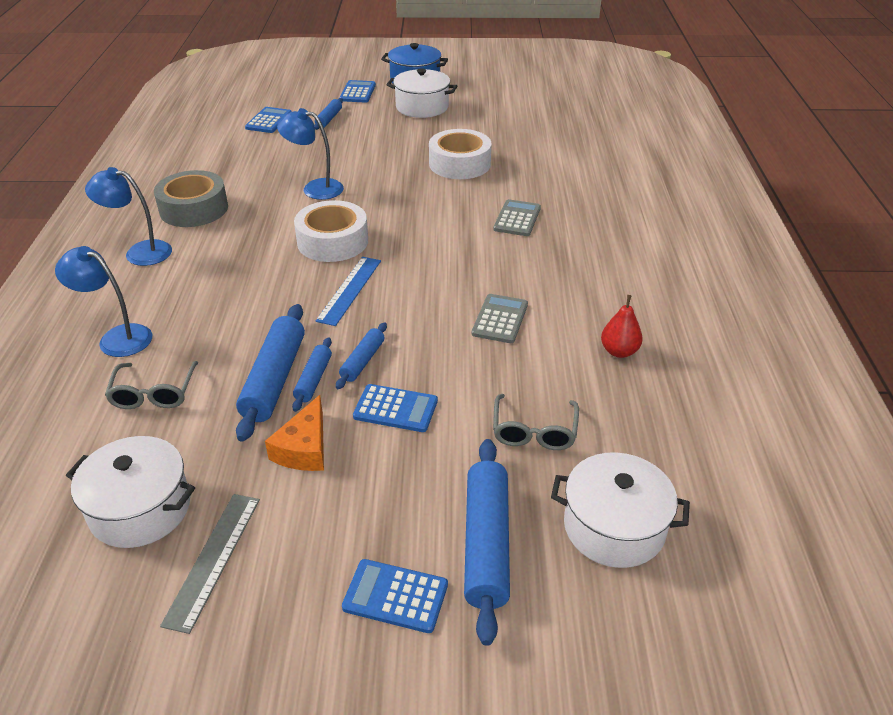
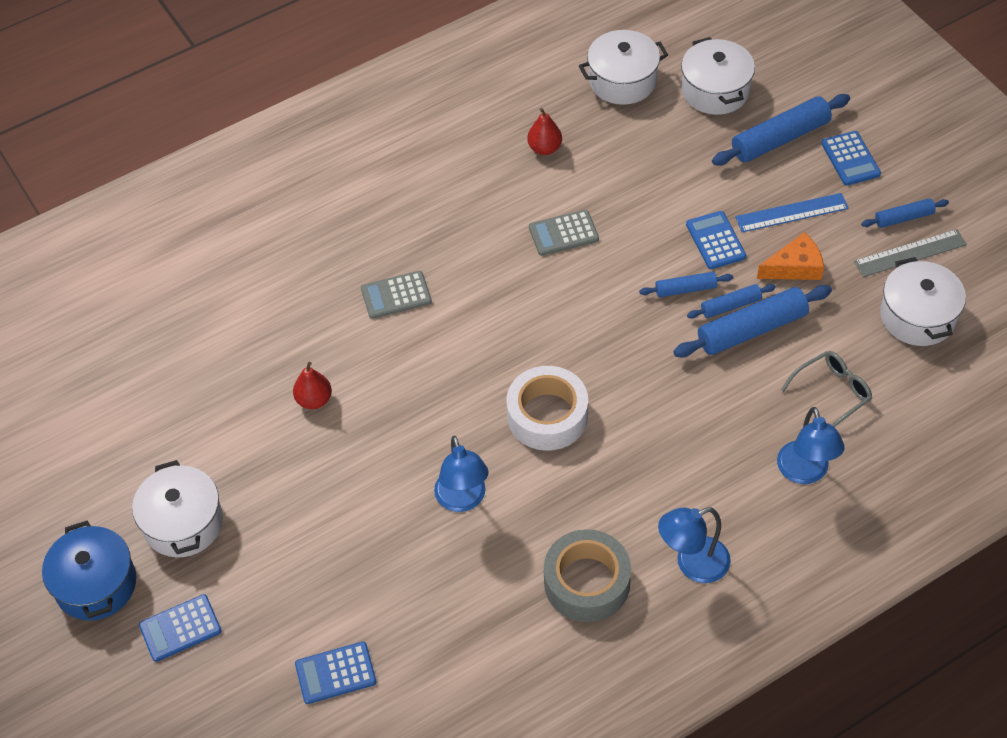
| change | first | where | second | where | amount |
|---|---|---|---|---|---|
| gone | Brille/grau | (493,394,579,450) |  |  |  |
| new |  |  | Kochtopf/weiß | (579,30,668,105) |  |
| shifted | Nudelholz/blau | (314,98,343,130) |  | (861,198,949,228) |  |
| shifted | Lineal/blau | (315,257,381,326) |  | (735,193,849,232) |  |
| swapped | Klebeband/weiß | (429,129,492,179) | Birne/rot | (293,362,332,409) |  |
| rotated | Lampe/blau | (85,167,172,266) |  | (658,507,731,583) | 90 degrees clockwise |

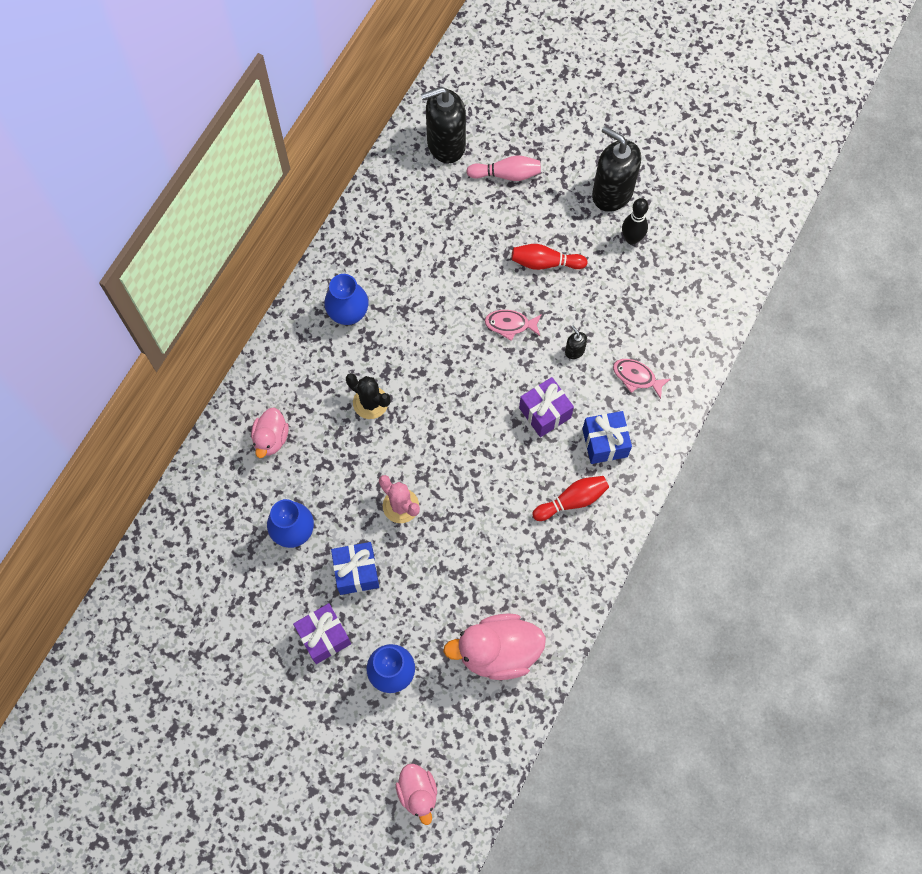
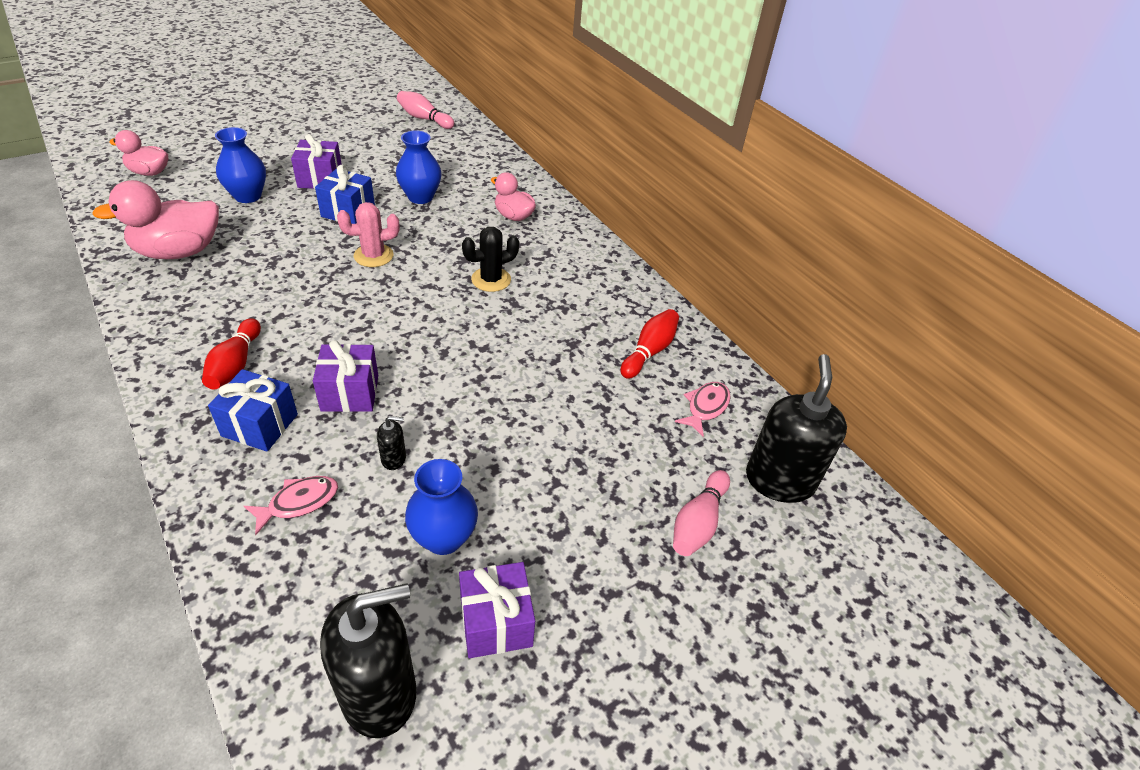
| change | first | where | second | where | amount |
|---|---|---|---|---|---|
| new |  |  | Bowlingkegel/rosa | (397,91,454,129) |  |
| shifted | Vase/blau | (324,274,369,325) |  | (405,459,478,555) |  |
| shifted | Fisch/rosa | (485,310,542,341) |  | (675,382,731,437) |  |
| shifted | Bowlingkegel/rot | (511,244,588,270) |  | (620,309,679,379) |  |
| shifted | Seifenspender/schwarz | (592,126,641,212) |  | (320,584,417,738) |  |
| swapped | Bowlingkegel/schwarz | (622,198,649,245) | Geschenk/lila | (459,562,535,658) |  |
| rotated | Ente/rosa | (443,613,546,680) |  | (92,180,219,259) | 135 degrees counterclockwise |

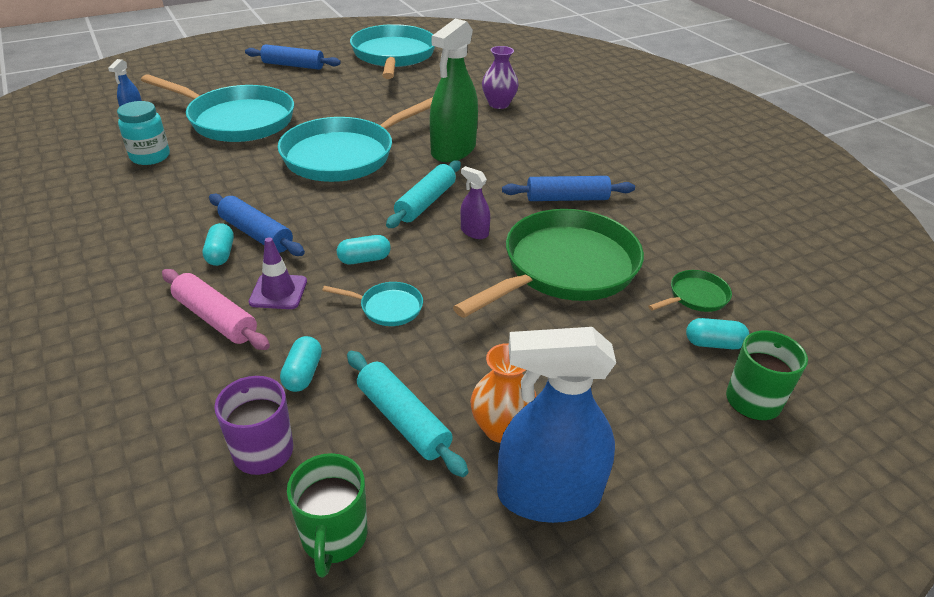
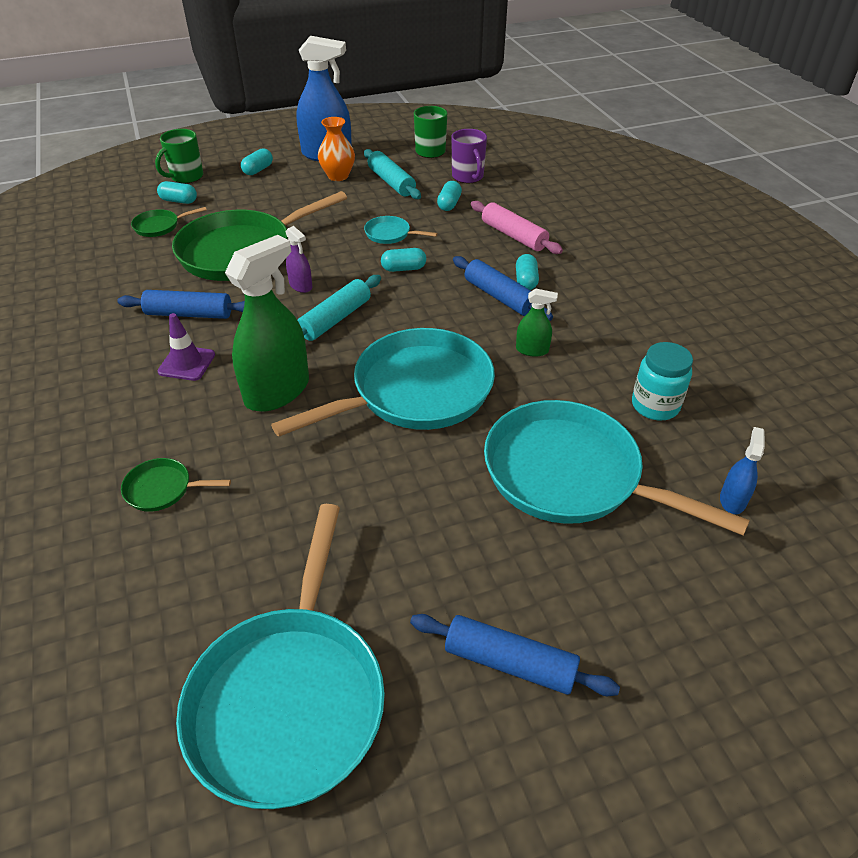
| change | first | where | second | where | amount |
|---|---|---|---|---|---|
| new |  |  | Kapsel/türkis | (241,148,273,175) |  |
| new |  |  | Sprühflasche/grün | (516,289,558,357) |  |
| shifted | Leitkegel/lila | (249,237,307,309) |  | (158,313,215,381) |  |
| swapped | Vase/lila | (482,46,519,109) | Pfanne/grün | (121,458,231,512) |  |

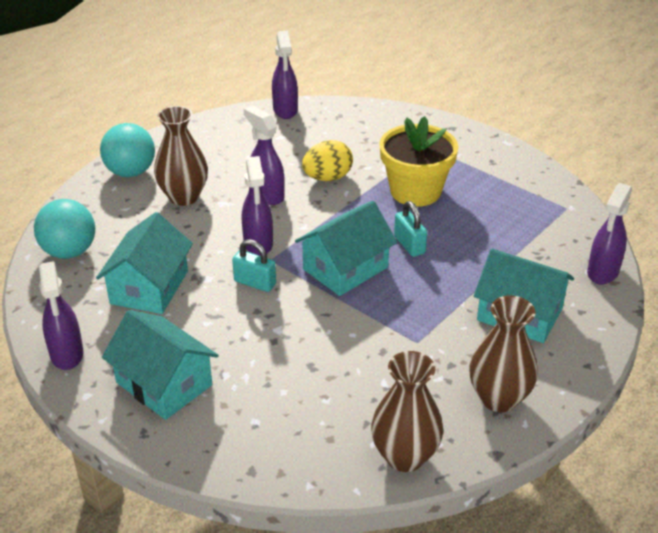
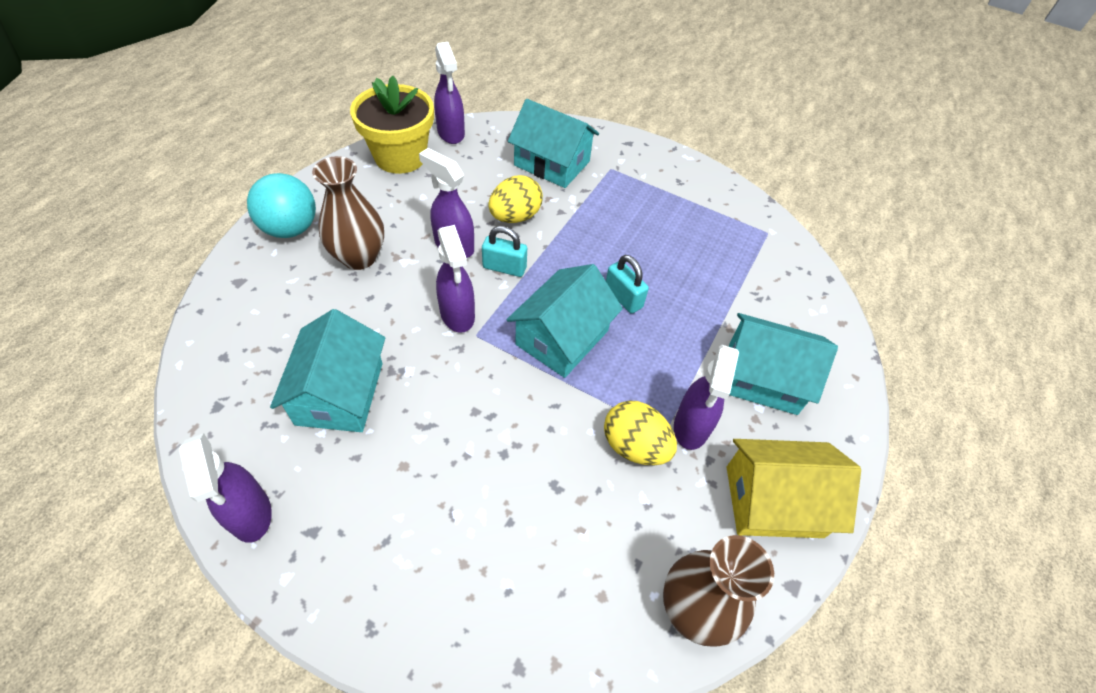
| change | first | where | second | where | amount |
|---|---|---|---|---|---|
| gone | Ball/türkis | (34,199,95,259) |  |  |  |
| new |  |  | Ei/gelb | (604,400,677,466) |  |
| shifted | Haus/türkis | (102,310,219,420) |  | (508,99,599,188) |  |
| shifted | Vorhängeschloss/türkis | (232,239,276,292) |  | (482,226,527,277) |  |
| shifted | Blumentopf/gelb | (379,116,458,206) |  | (350,76,434,174) |  |
| shifted | Sprühflasche/lila | (587,183,632,285) |  | (674,345,739,450) |  |
| swapped | Vase/braun | (469,295,538,412) | Haus/gelb | (727,439,861,538) |  |

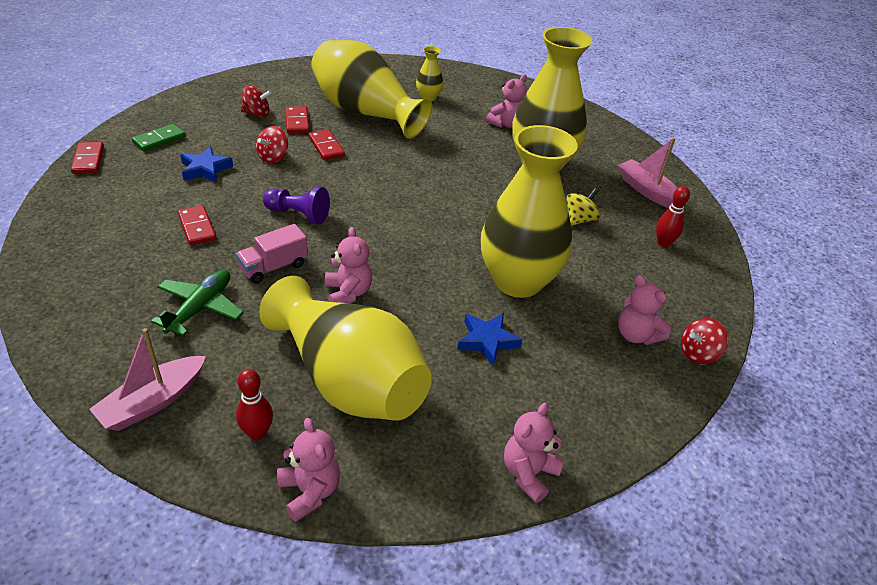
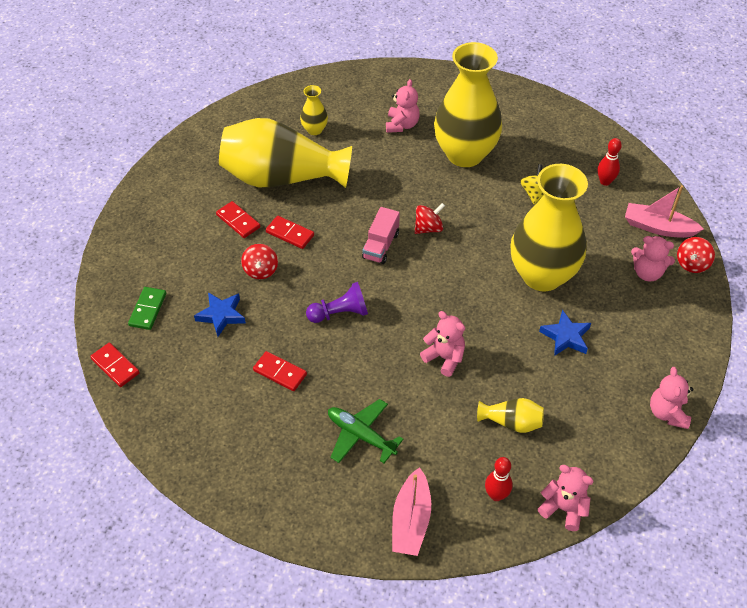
| change | first | where | second | where | amount |
|---|---|---|---|---|---|
| shifted | Lastwagen/rosa | (236,224,308,284) |  | (362,207,400,264) |  |
| shifted | Kreisel/rot | (241,86,272,117) |  | (415,203,445,234) |  |
| shifted | Boot/rosa | (618,138,678,208) |  | (625,185,704,238) |  |
| rotated | Flugzeug/grün | (151,270,244,336) |  | (328,399,404,463) | 45 degrees counterclockwise |
| scaled | Vase/gelb | (259,276,432,421) |  | (477,398,544,433) | x0.42 |

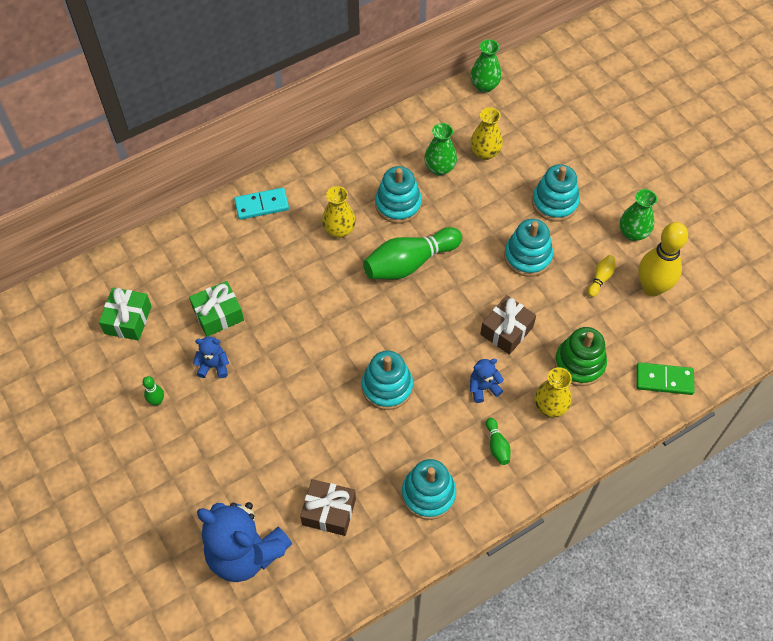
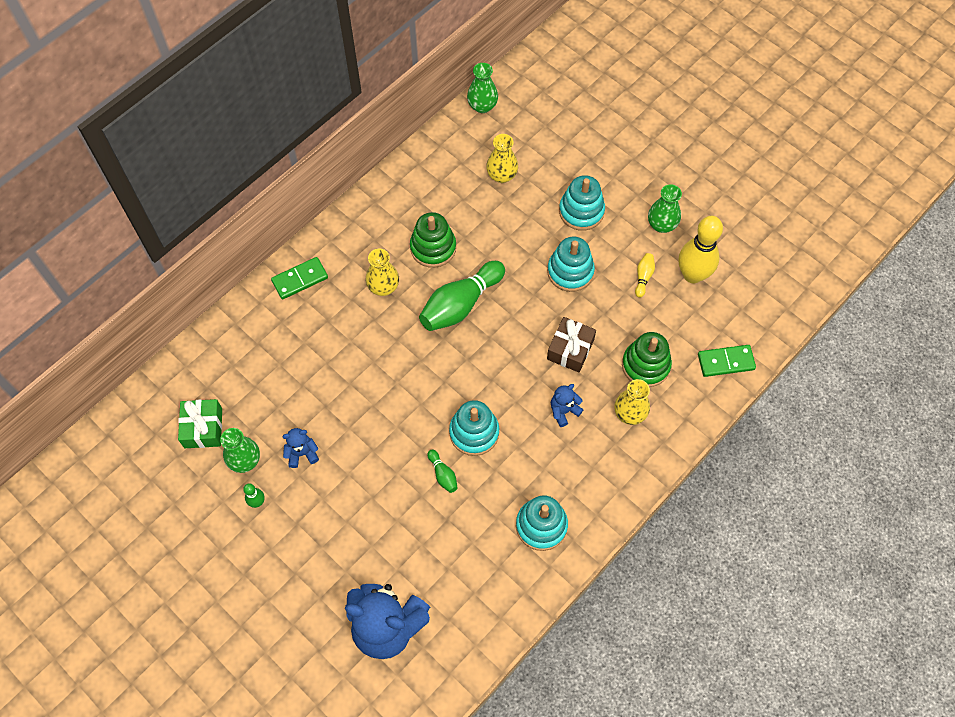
| change | first | where | second | where | amount |
|---|---|---|---|---|---|
| gone | Geschenk/grün | (189,281,244,337) |  |  |  |
| gone | Geschenk/braun | (300,479,356,536) |  |  |  |
| shifted | Vase/grün | (424,123,457,176) |  | (220,428,260,473) |  |
| shifted | Bowlingkegel/grün | (486,418,511,465) |  | (427,450,457,493) |  |
| repainted | Dominostein/türkis | (234,188,289,220) | Dominostein/grün | (271,257,328,299) |  |
| repainted | Stapelspielzeug/türkis | (375,166,422,223) | Stapelspielzeug/grün | (410,212,456,268) |  |

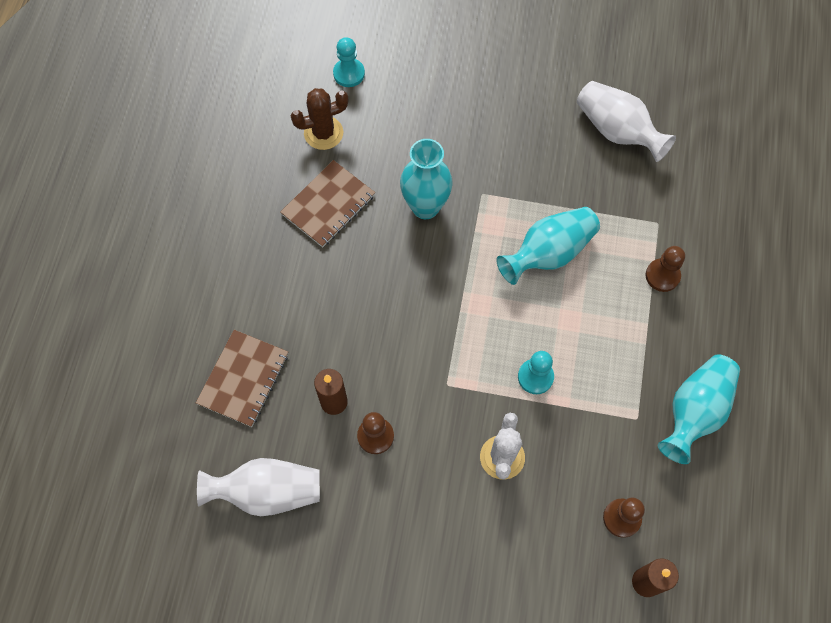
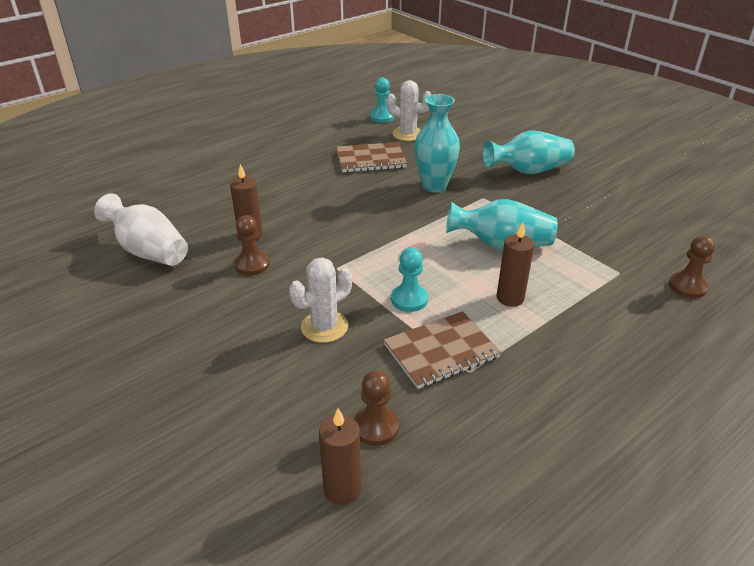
| change | first | where | second | where | amount |
|---|---|---|---|---|---|
| gone | Vase/weiß | (577,81,676,162) |  |  |  |
| new |  |  | Kerze/braun | (497,222,534,307) |  |
| shifted | Notizbuch/braun | (196,330,288,427) |  | (384,311,501,389) |  |
| shifted | Bauer/türkis | (333,37,365,87) |  | (370,77,394,123) |  |
| shifted | Bauer/braun | (645,246,685,292) |  | (669,236,715,298) |  |
| shifted | Vase/türkis | (658,354,740,464) |  | (482,131,575,174) |  |
| repainted | Kaktus/braun | (291,88,348,150) | Kaktus/weiß | (386,80,431,141) |  |

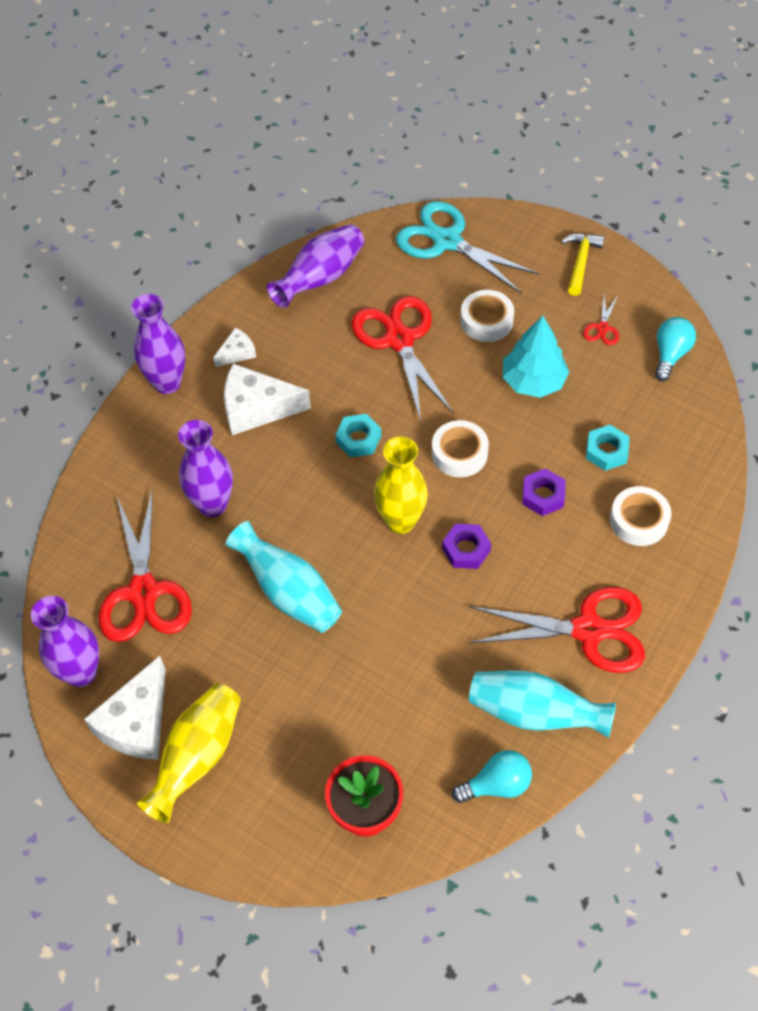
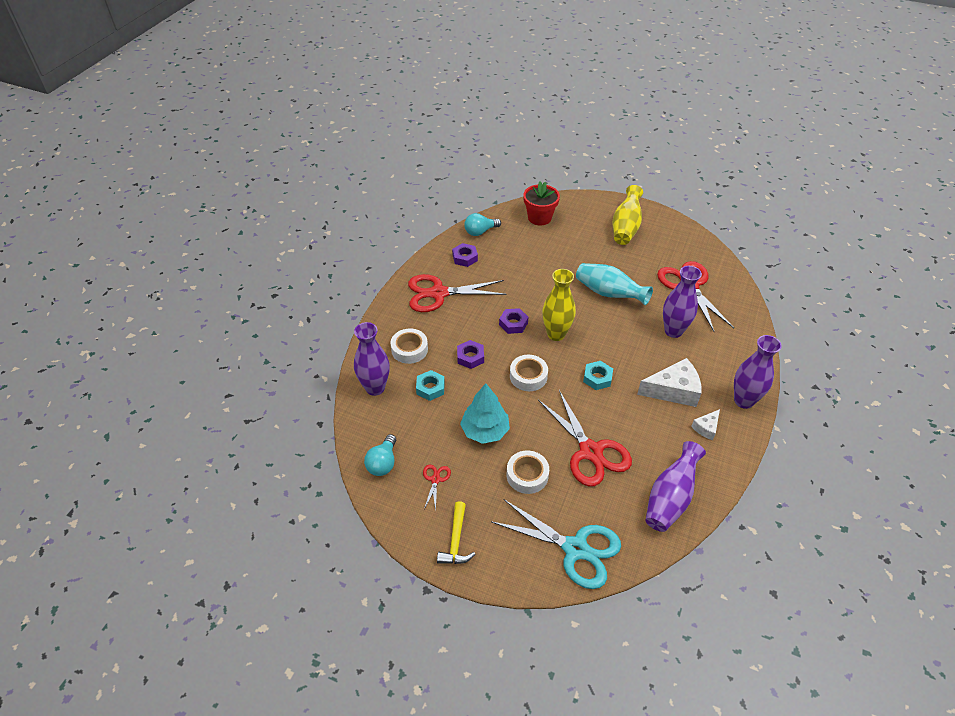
| change | first | where | second | where | amount |
|---|---|---|---|---|---|
| gone | Käse/weiß | (84,656,166,760) |  |  |  |
| shifted | Vase/lila | (31,596,99,687) |  | (354,322,389,396) |  |
| swapped | Vase/türkis | (469,670,616,738) | Sechskantmutter/lila | (452,243,478,267) |  |

